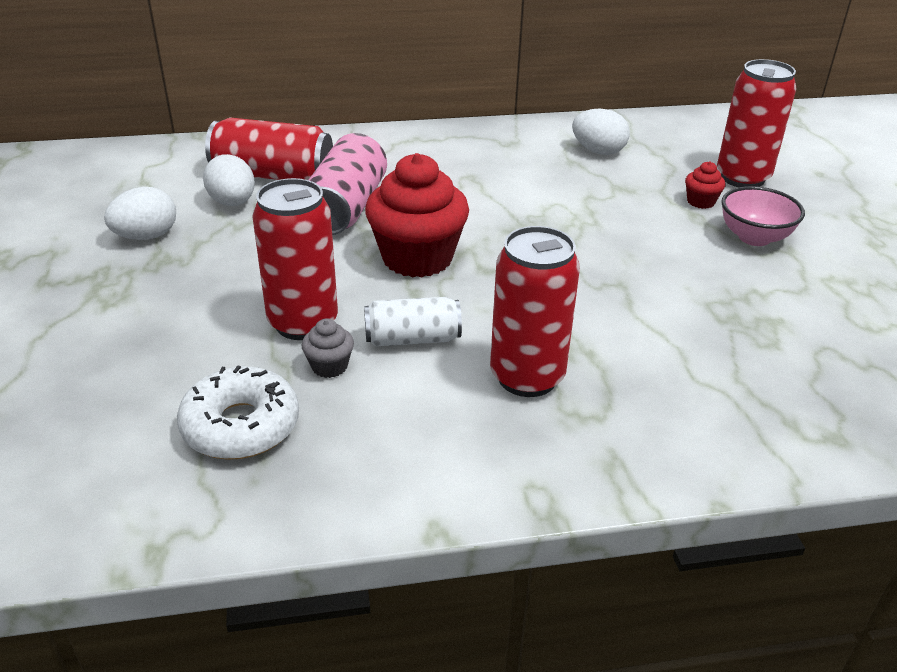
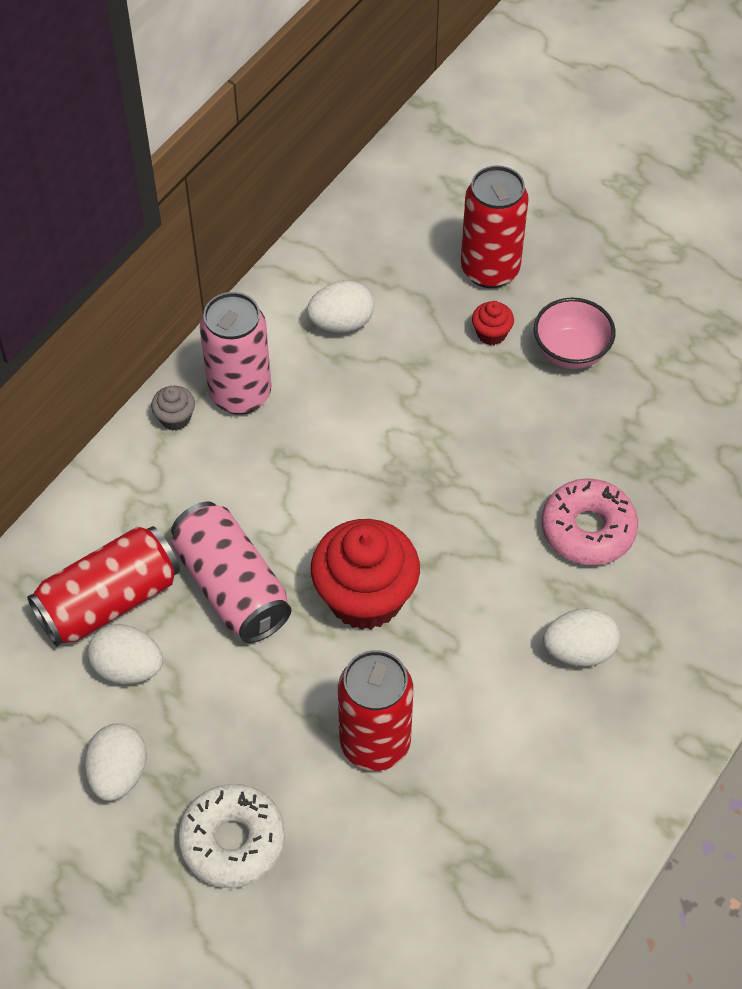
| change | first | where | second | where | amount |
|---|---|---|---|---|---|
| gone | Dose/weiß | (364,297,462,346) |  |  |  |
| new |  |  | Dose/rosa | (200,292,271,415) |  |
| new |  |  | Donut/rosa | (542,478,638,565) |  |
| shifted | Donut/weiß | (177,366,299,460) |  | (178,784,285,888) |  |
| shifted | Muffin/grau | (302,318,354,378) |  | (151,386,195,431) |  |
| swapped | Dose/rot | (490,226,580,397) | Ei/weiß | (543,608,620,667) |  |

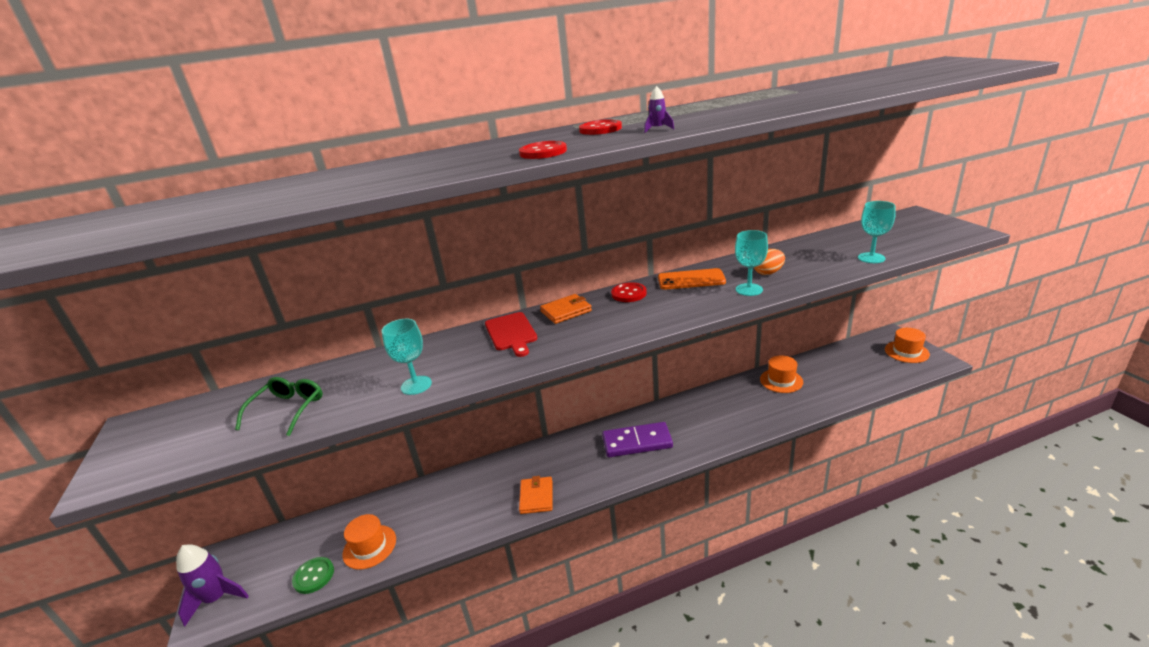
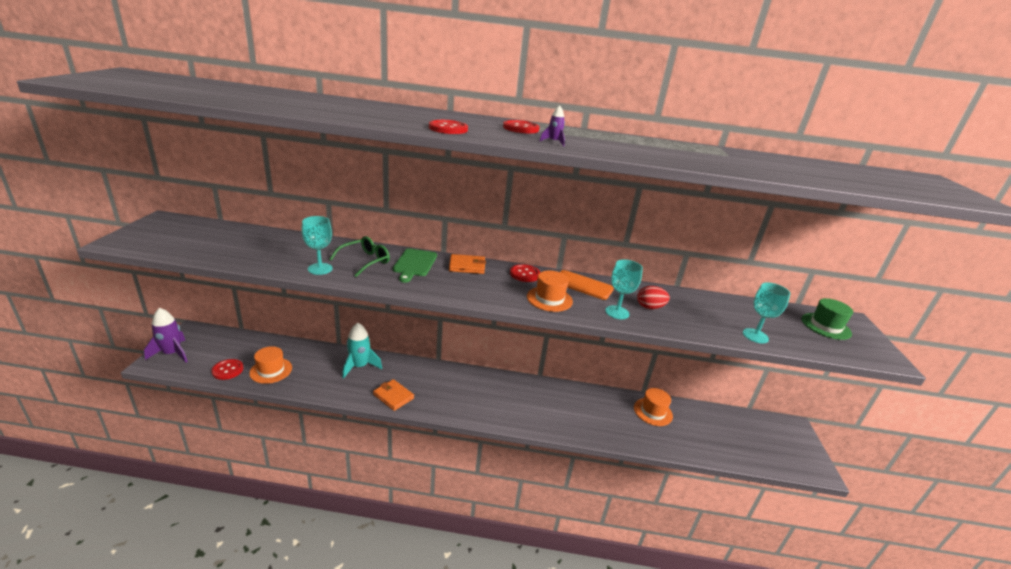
| change | first | where | second | where | amount |
|---|---|---|---|---|---|
| gone | Dominostein/lila | (602,422,673,457) |  |  |  |
| new |  |  | Rakete/türkis | (342,323,382,379) |  |
| new |  |  | Hut/grün | (801,298,853,340) |  |
| shifted | Brille/grün | (235,377,323,436) |  | (329,236,390,277) |  |
| shifted | Hut/orange | (885,328,930,363) |  | (527,271,573,312) |  |
| repainted | Knopf/grün | (292,557,334,594) | Knopf/rot | (211,359,244,380) |  |
| repainted | Schneidebrett/rot | (485,312,538,357) | Schneidebrett/grün | (393,248,437,283) |  |
| repainted | Ei/orange | (754,249,785,275) | Ei/rot | (637,286,670,309) |  |
| rotated | Geldbörse/orange | (519,476,553,514) |  | (373,379,414,411) | 75 degrees counterclockwise |

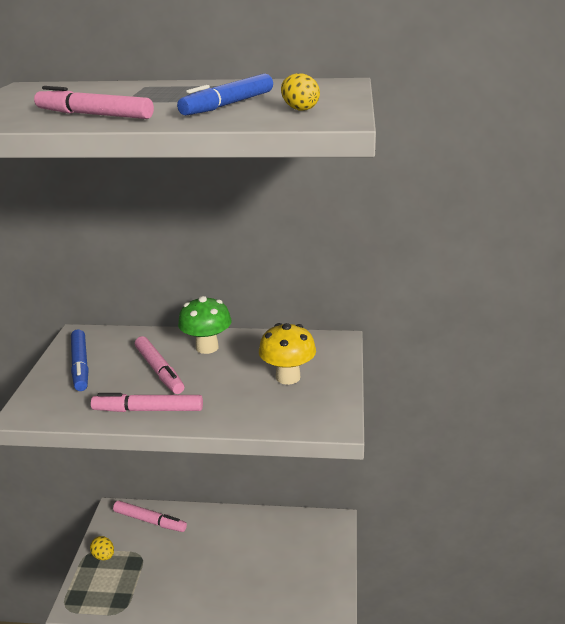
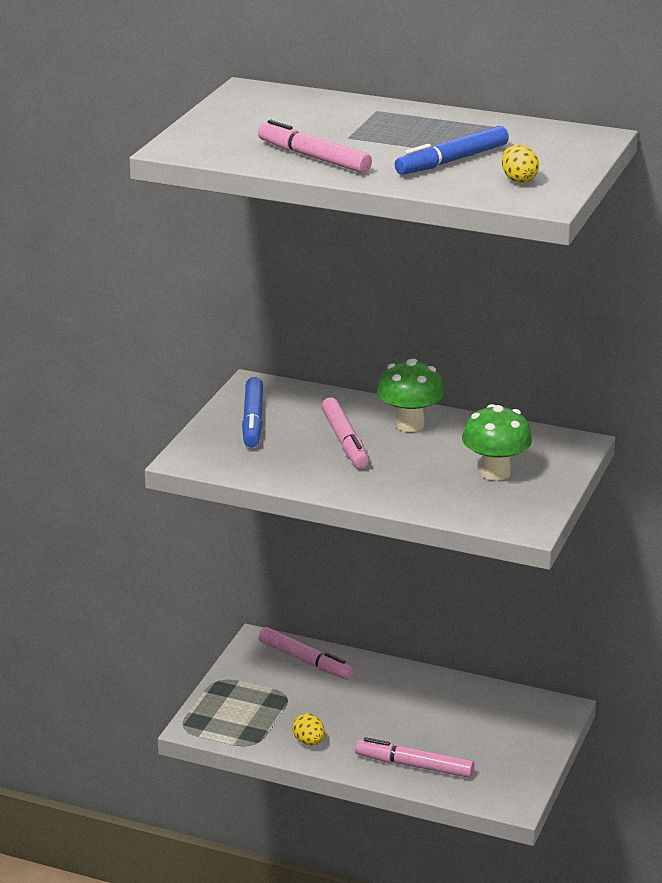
| change | first | where | second | where | amount |
|---|---|---|---|---|---|
| shifted | Ei/gelb | (90,536,114,560) |  | (293,713,325,746) |  |
| shifted | Filzstift/rosa | (91,393,203,412) |  | (355,737,474,778) |  |
| repainted | Pilz/gelb | (259,323,316,385) | Pilz/grün | (462,404,532,481) |  |

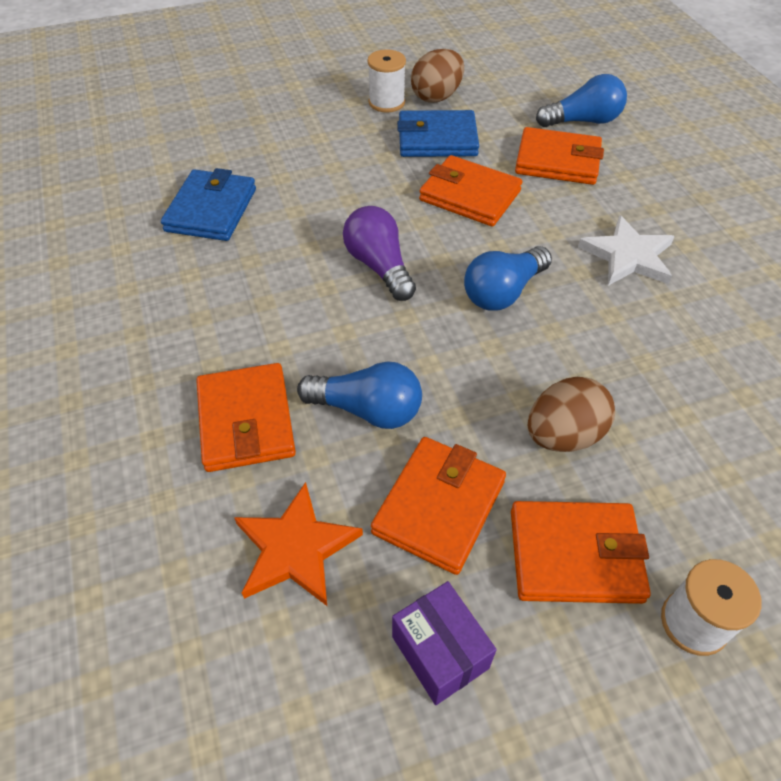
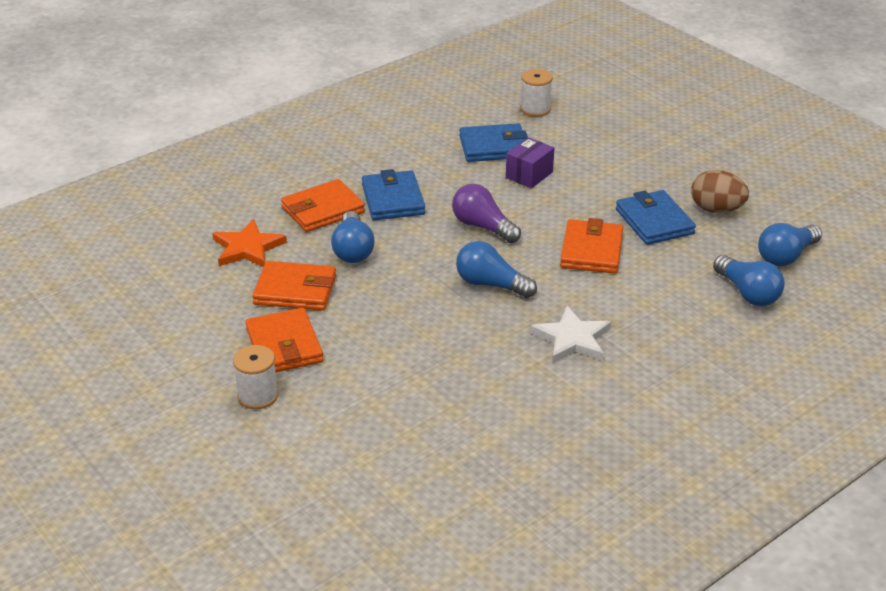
| change | first | where | second | where | amount |
|---|---|---|---|---|---|
| gone | Geldbörse/orange | (515,127,604,185) |  |  |  |
| gone | Ei/braun | (528,377,615,452) |  |  |  |
| new |  |  | Geldbörse/blau | (362,169,425,220) |  |
| new |  |  | Glühbirne/blau | (758,223,822,267) |  |
| shifted | Garnrolle/weiß | (367,49,406,113) |  | (520,69,553,117) |  |
| shifted | Schachtel/lila | (392,581,497,705) |  | (506,137,554,188) |  |
| rotated | Glühbirne/lila | (343,206,416,301) |  | (452,184,521,243) | 90 degrees counterclockwise |

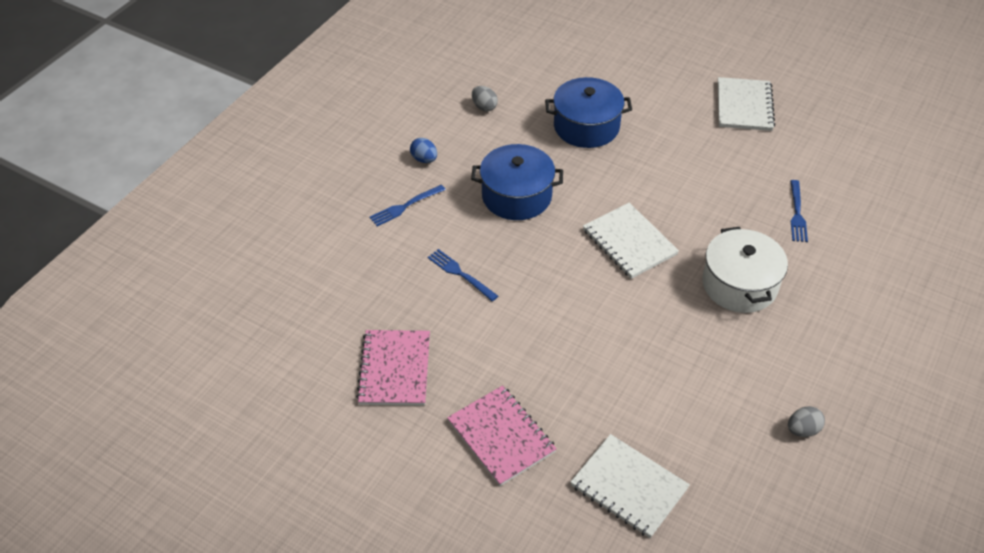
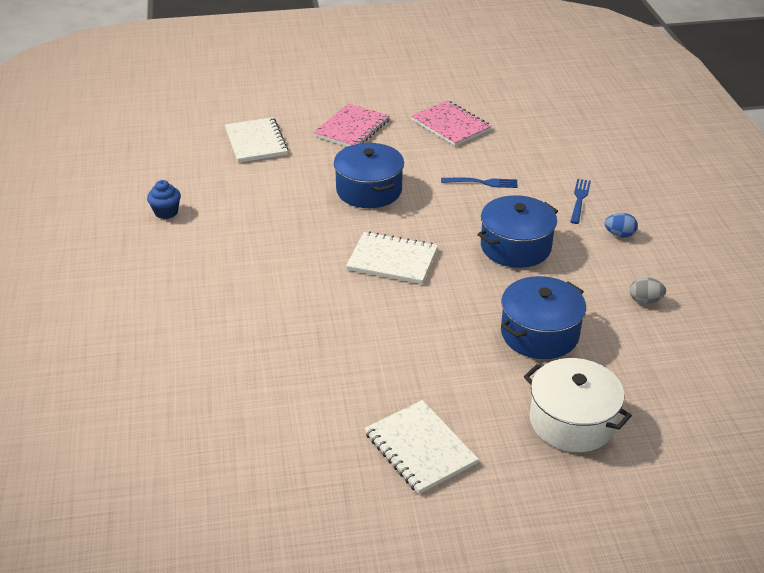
| change | first | where | second | where | amount |
|---|---|---|---|---|---|
| gone | Gabel/blau | (790,180,808,242) |  |  |  |
| new |  |  | Kochtopf/blau | (334,143,404,208) |  |
| shifted | Kochtopf/weiß | (702,227,788,313) |  | (524,358,632,452) |  |
| swapped | Ei/grau | (788,406,825,437) | Muffin/blau | (147,180,181,219) |  |
| rotated | Notizbuch/rosa | (447,385,557,486) |  | (313,103,390,147) | 75 degrees counterclockwise |
| rotated | Notizbuch/weiß | (570,434,690,538) |  | (225,117,288,163) | 75 degrees clockwise |

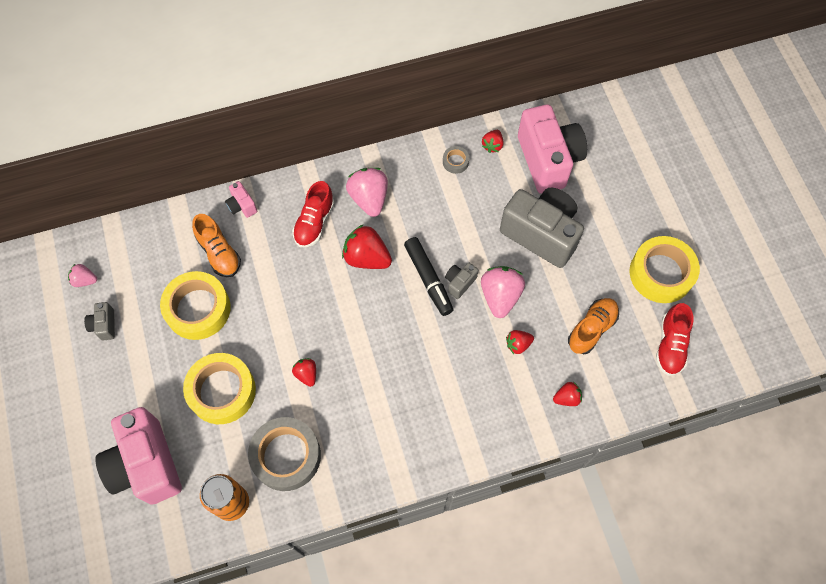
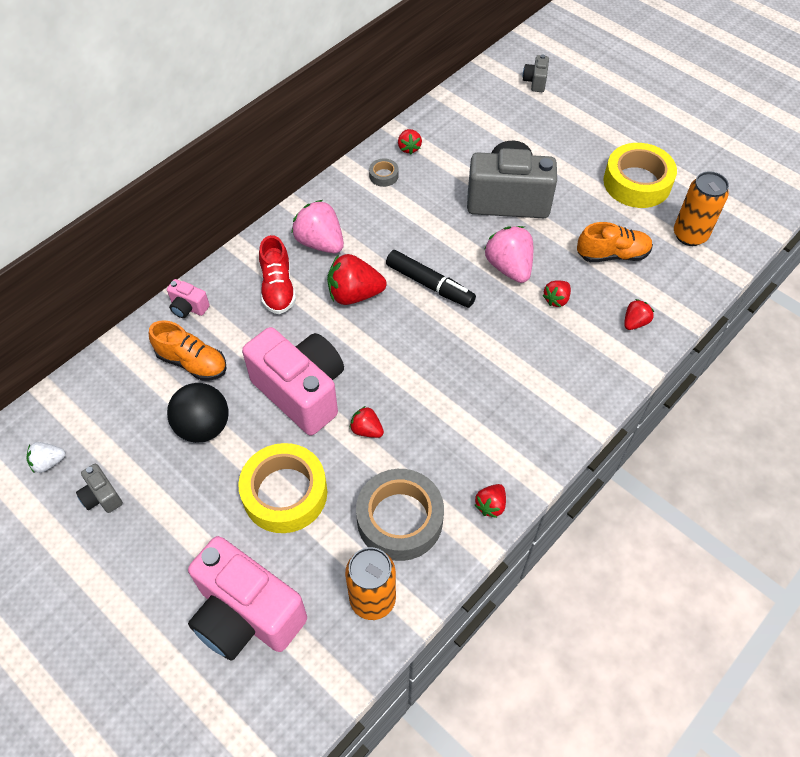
| change | first | where | second | where | amount |
|---|---|---|---|---|---|
| new |  |  | Erdbeere/rot | (475,484,506,518) |  |
| shifted | Kamera/grau | (445,263,478,299) |  | (523,54,549,92) |  |
| shifted | Kamera/rosa | (518,104,587,194) |  | (242,327,344,436) |  |
| swapped | Klebeband/gelb | (160,271,231,340) | Ball/schwarz | (167,383,229,443) |  |
| swapped | Schuh/rot | (656,303,694,376) | Dose/orange | (674,171,729,246) |  |
| repainted | Erdbeere/rosa | (68,264,97,287) | Erdbeere/weiß | (26,442,65,473) |  |
| rotated | Schuh/orange | (568,298,619,354) |  | (577,222,653,262) | 75 degrees clockwise |

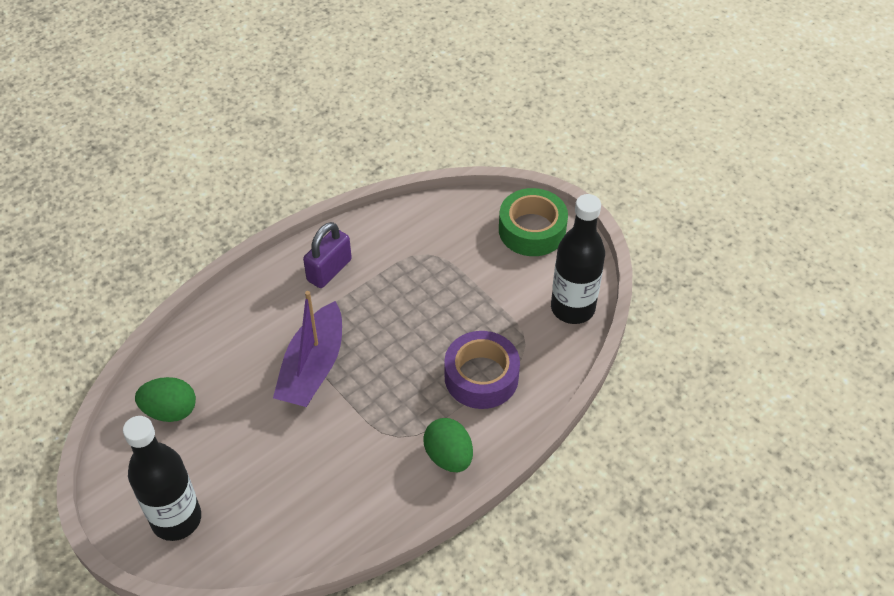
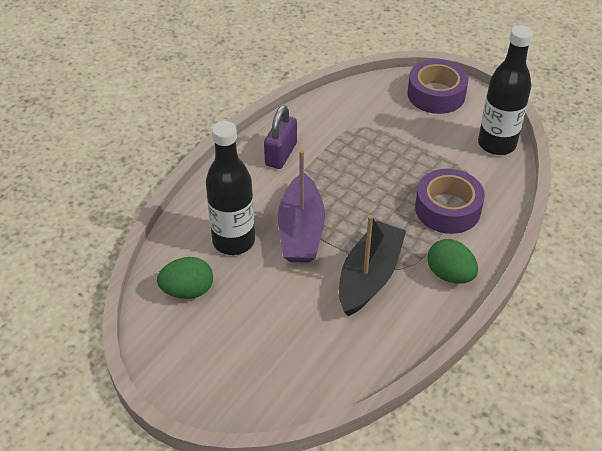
| change | first | where | second | where | amount |
|---|---|---|---|---|---|
| new |  |  | Boot/schwarz | (339,215,406,316) |  |
| shifted | Flasche/schwarz | (123,416,201,541) |  | (206,121,255,255) |  |
| repainted | Klebeband/grün | (499,188,568,256) | Klebeband/lila | (407,59,468,114) |  |

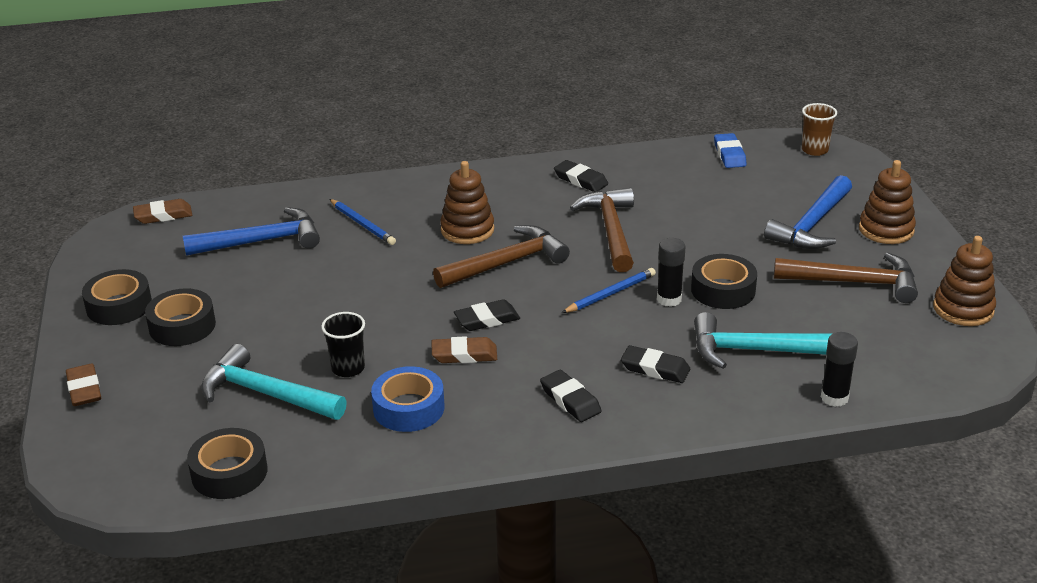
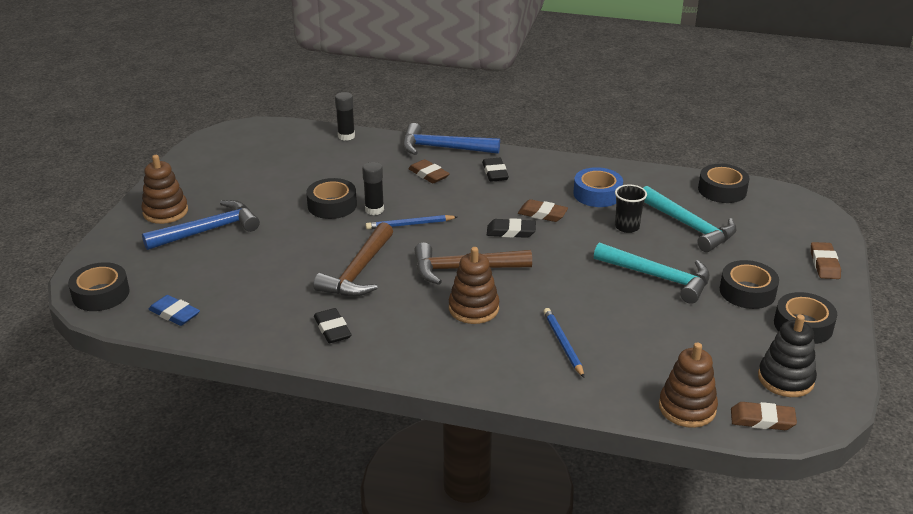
| change | first | where | second | where | amount |
|---|---|---|---|---|---|
| gone | Hammer/braun | (774,252,918,303) |  |  |  |
| new |  |  | Stapelspielzeug/schwarz | (758,315,817,397) |  |
| shifted | Hammer/blau | (183,207,320,256) |  | (403,123,500,155) |  |
| shifted | Hammer/türkis | (694,312,833,369) |  | (594,242,710,304) |  |
| shifted | Stapelspielzeug/braun | (933,236,996,326) |  | (659,342,718,428) |  |
| swapped | Becher/braun | (802,103,837,156) | Klebeband/schwarz | (68,262,130,311) |  |
| repainted | Radiergummi/schwarz | (621,345,690,383) | Radiergummi/braun | (408,159,450,183) |  |
| rotated | Radiergummi/blau | (714,133,747,168) |  | (148,295,200,326) | 75 degrees counterclockwise |

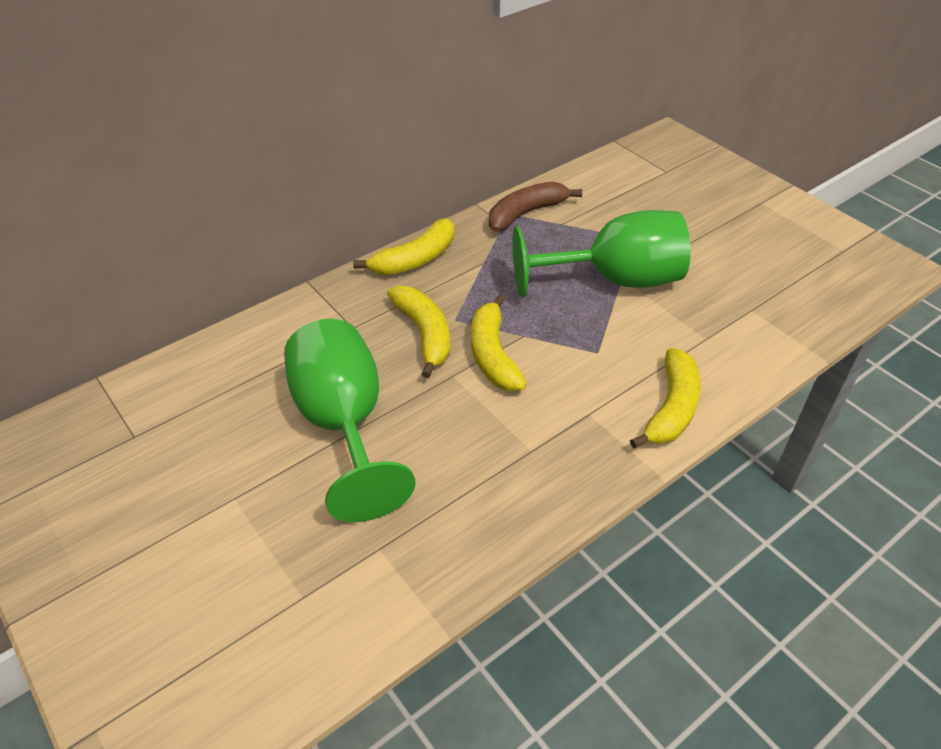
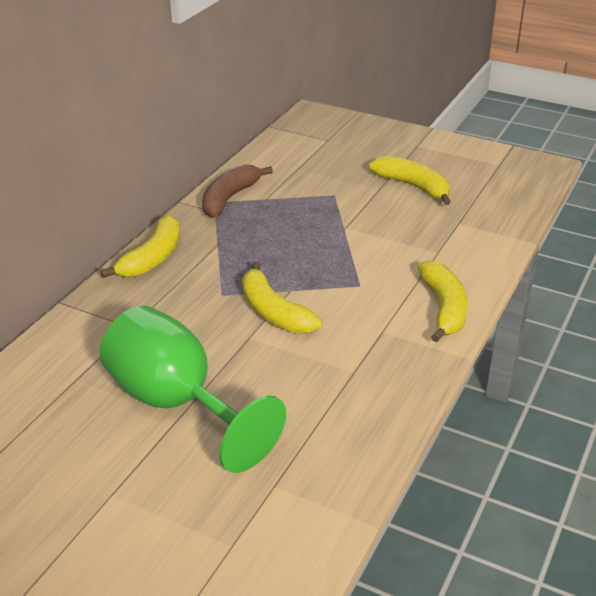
| change | first | where | second | where | amount |
|---|---|---|---|---|---|
| gone | Kelch/grün | (512,210,691,297) |  |  |  |
| shifted | Banane/gelb | (387,286,450,378) |  | (369,156,451,205) |  |

